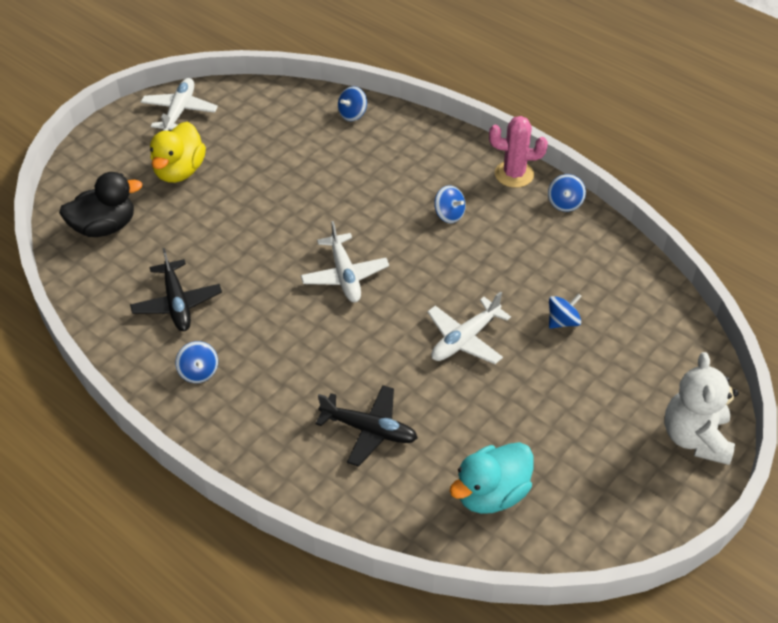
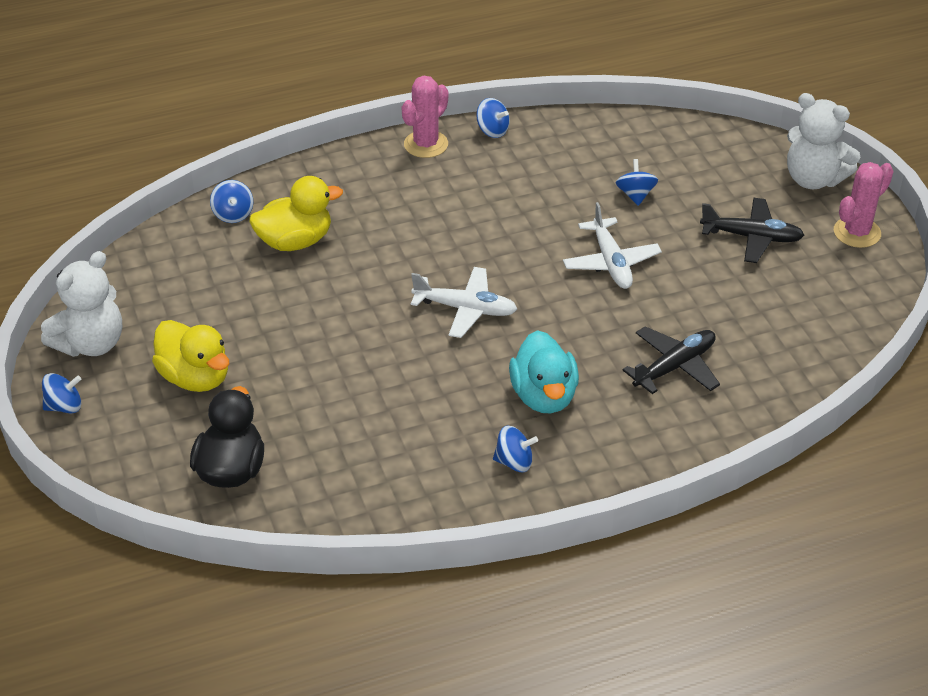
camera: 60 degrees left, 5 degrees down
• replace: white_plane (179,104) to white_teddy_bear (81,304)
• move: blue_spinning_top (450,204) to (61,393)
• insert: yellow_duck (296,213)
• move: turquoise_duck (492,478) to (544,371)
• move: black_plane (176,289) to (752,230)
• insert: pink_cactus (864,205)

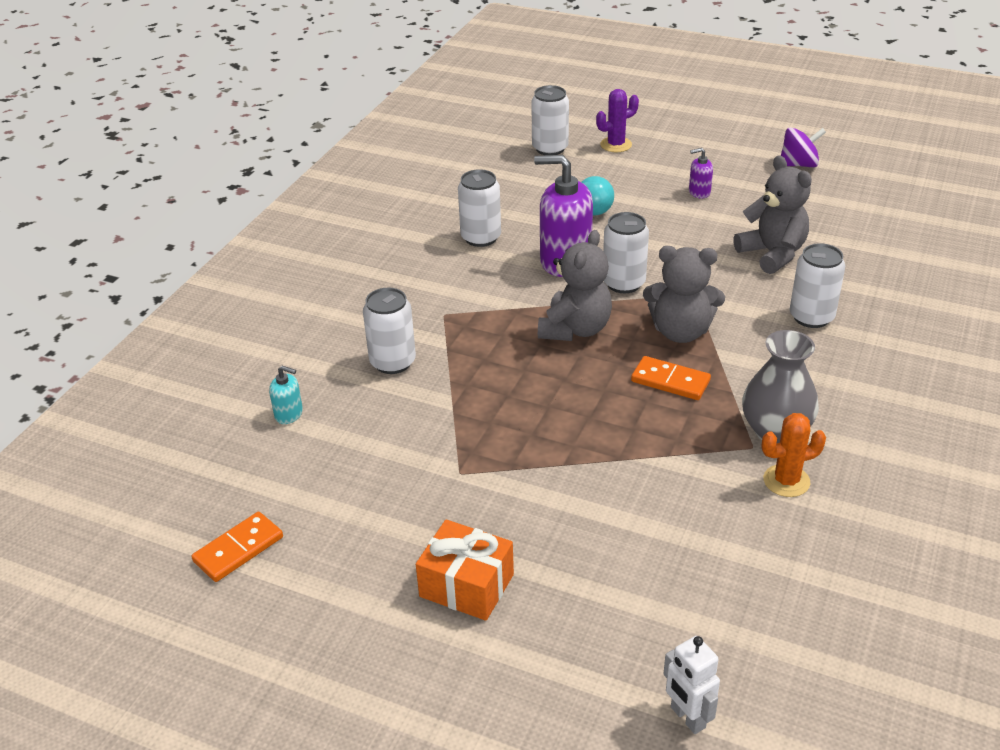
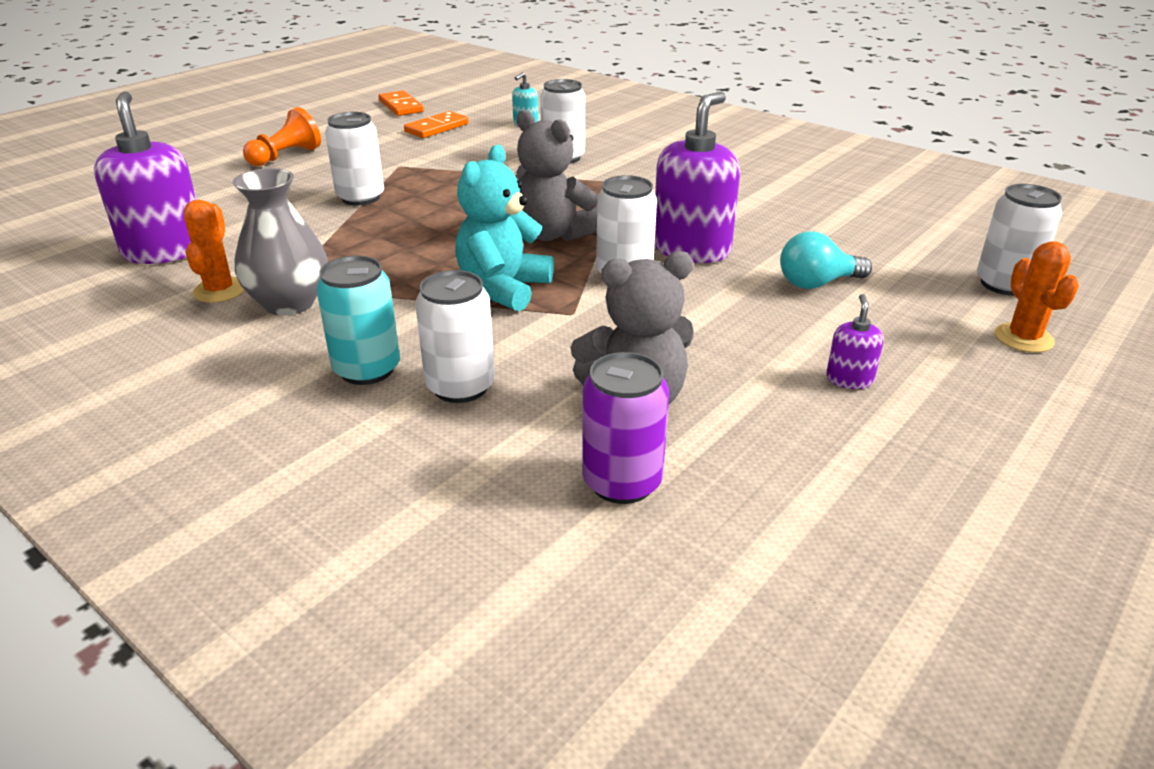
camera: 105 degrees right, 5 degrees down
• insert: purple_soap_dispenser (145,177)
• replace: orange_gift (465,570) to orange_pawn (282,136)
• insert: turquoise_can (358,320)
• move: white_can (479,208) to (354,158)
• move: orange_domino (671,378) to (436,124)
• recolor: grey_teddy_bear (684,294) to turquoise_teddy_bear (504,228)
• insert: purple_can (625,428)
• recolor: purple_cactus (617,120) to orange_cactus (1037,297)
• delete: white_robot (691,685)
• delete: purple_spinning_top (803,147)

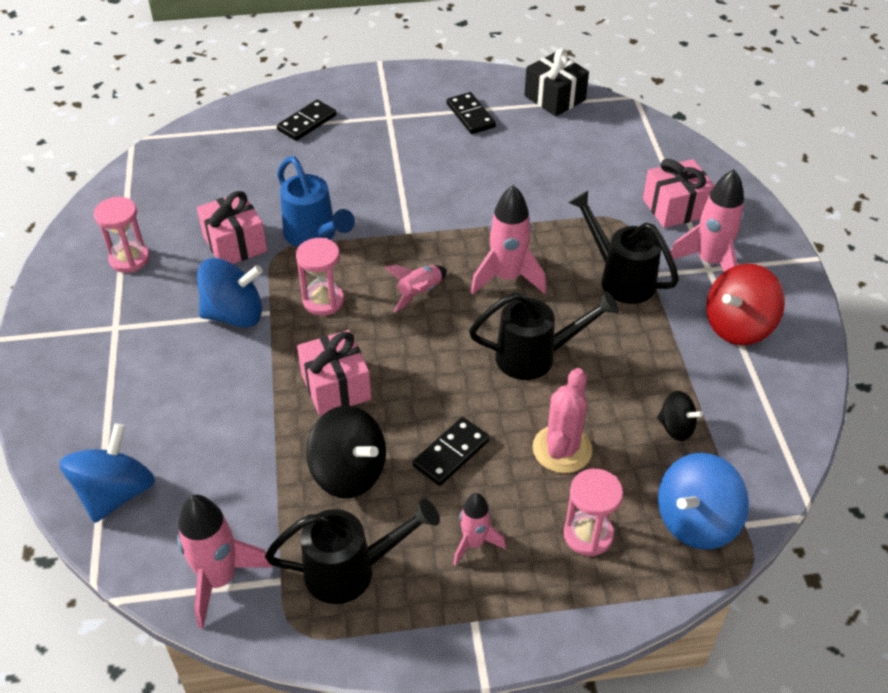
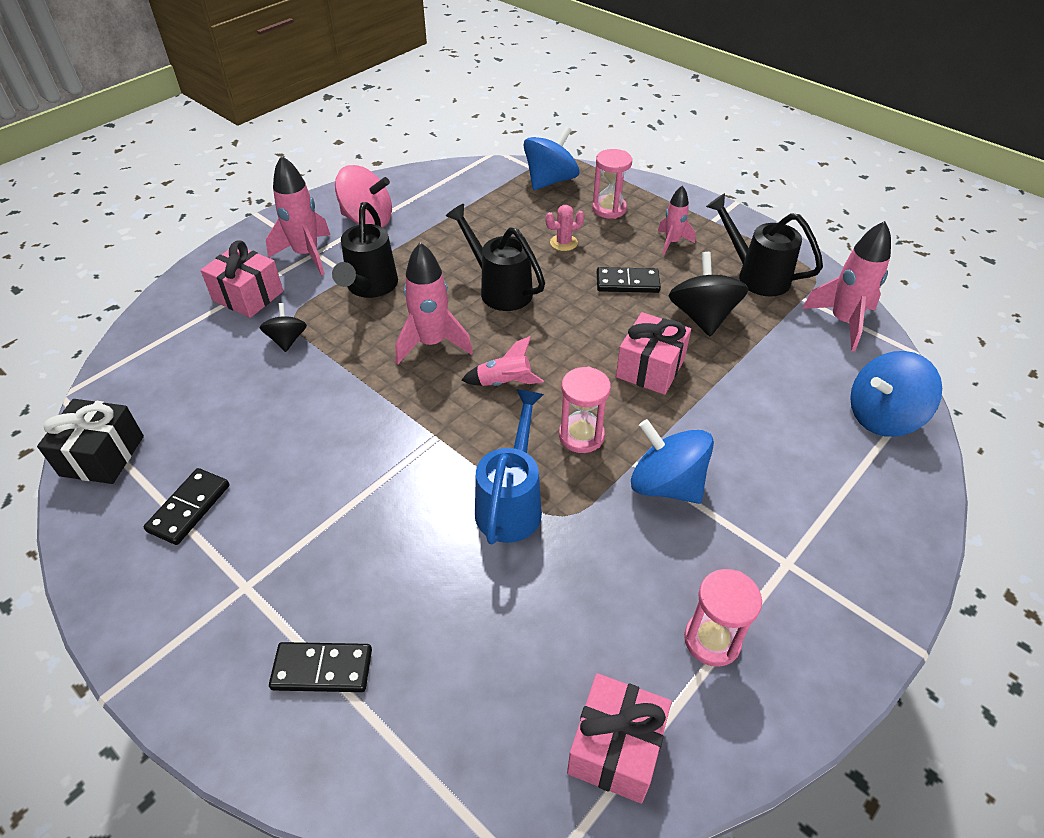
camera: 130 degrees left, 0 degrees up
• move: black_spinning_top (680,416) to (283,327)
• recolor: red_spinning_top (745,304) to pink_spinning_top (363,196)
• rotate: blue_spinning_top (703,501) = (551,158) 60 degrees counterclockwise
• resize: pink_cactus (562,420) = (565,228) x0.60
• move: pink_gift (232,227) to (619,738)

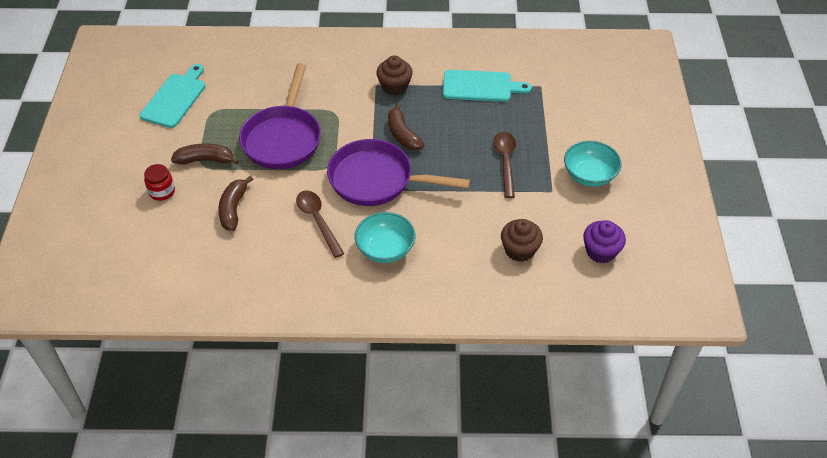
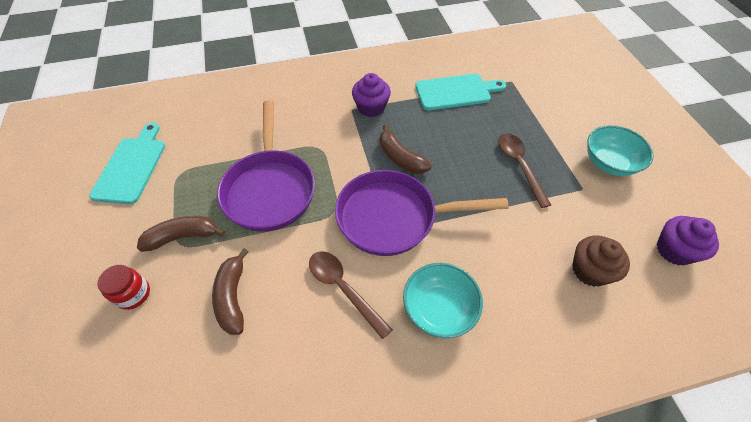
camera: 15 degrees left, 5 degrees up
• recolor: brown_cupcake (394,75) to purple_cupcake (371,95)

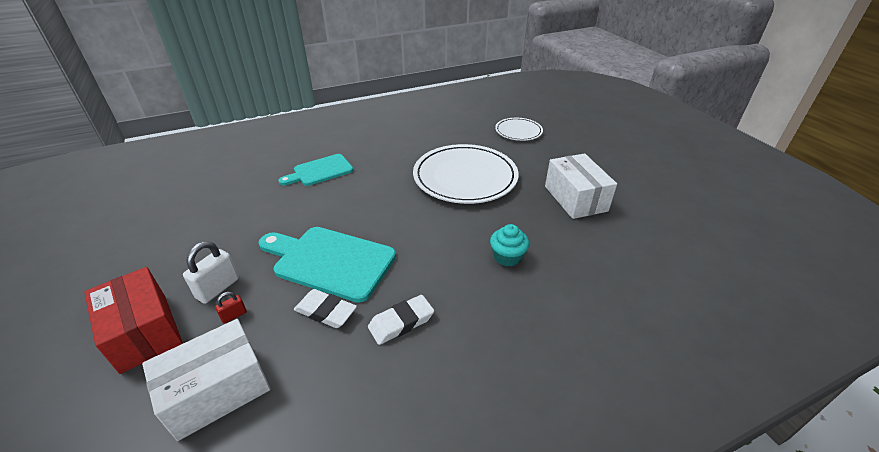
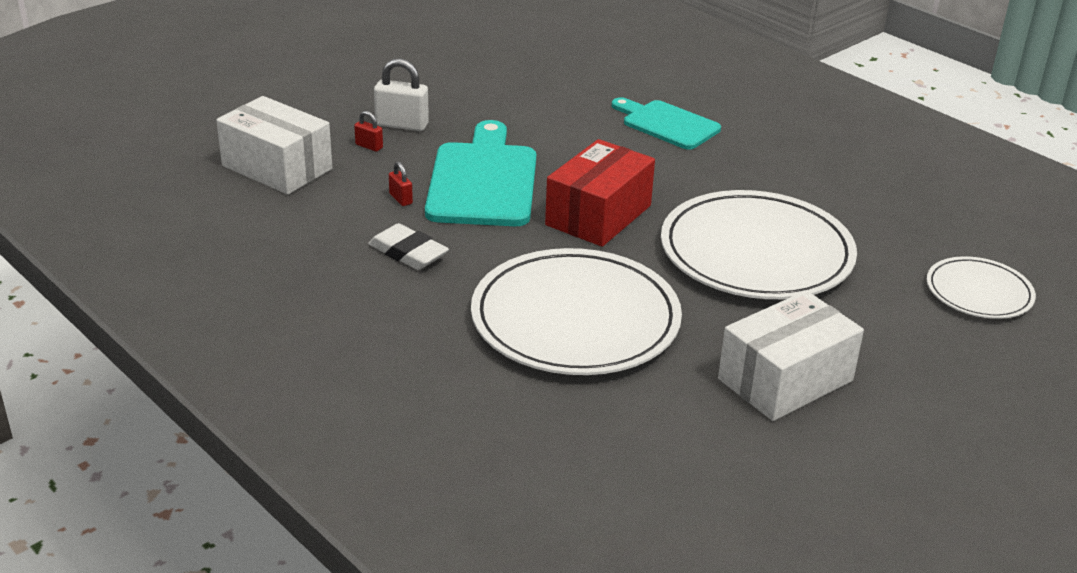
camera: 70 degrees right, 5 degrees down
• replace: white_eraser (325,308) to red_padlock (401,183)
• replace: turquoise_cupcake (509,245) to white_plate (576,311)
• move: red_box (133,320) to (600,193)

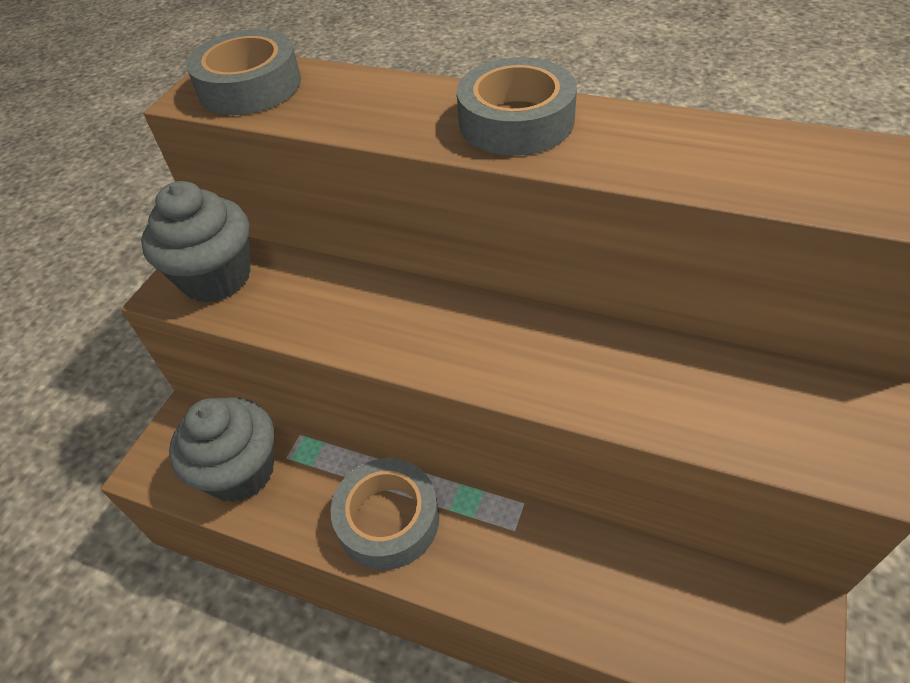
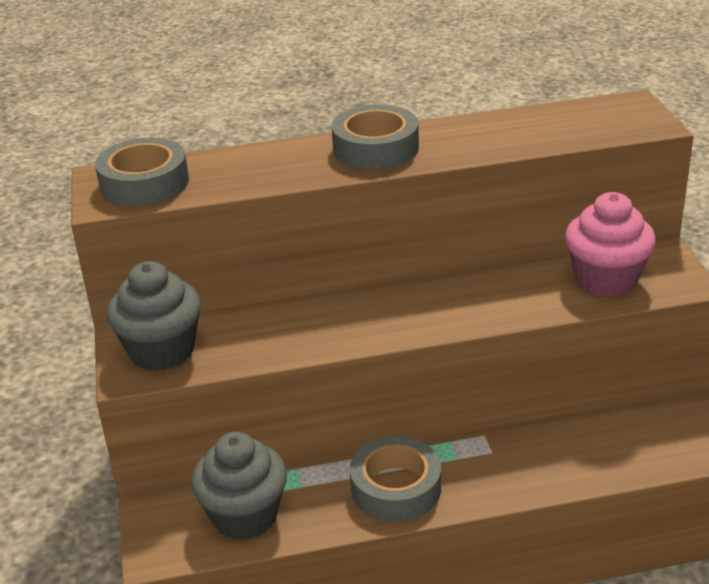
camera: 35 degrees left, 15 degrees down
• insert: pink_cupcake (610,244)

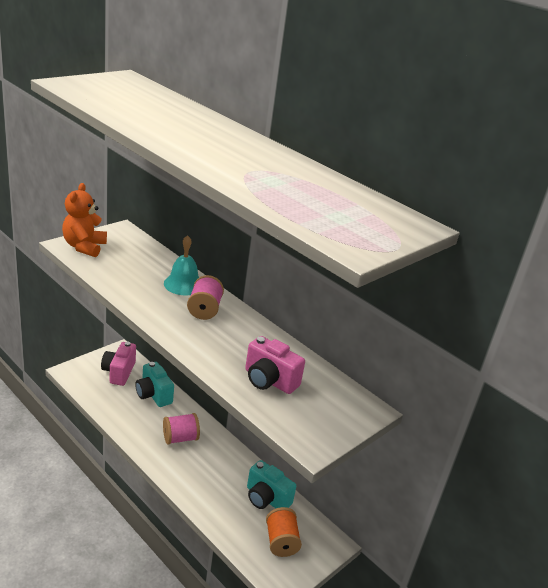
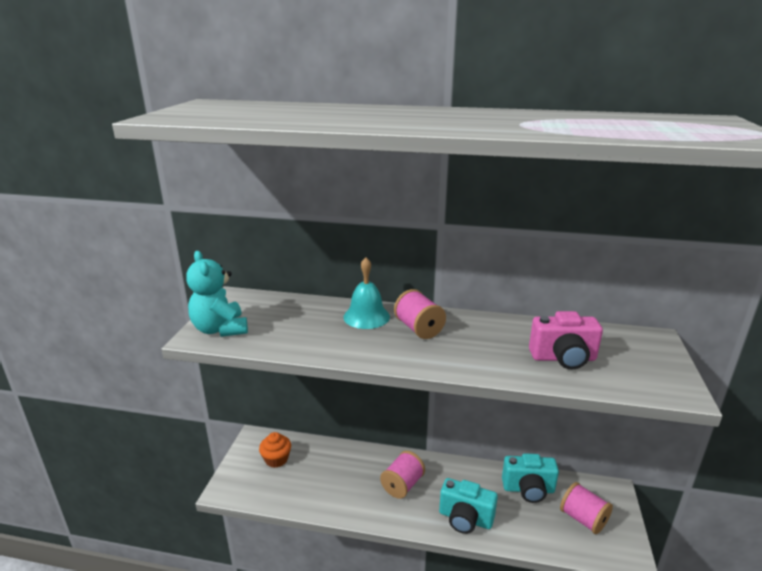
camera: 30 degrees left, 5 degrees down
• recolor: orange_teddy_bear (84,220) to turquoise_teddy_bear (217,294)
• replace: pink_camera (118,363) to orange_cupcake (275,450)
• move: turquoise_camera (154,384) to (468,506)
• recolor: orange_spool (284,532) to pink_spool (586,508)

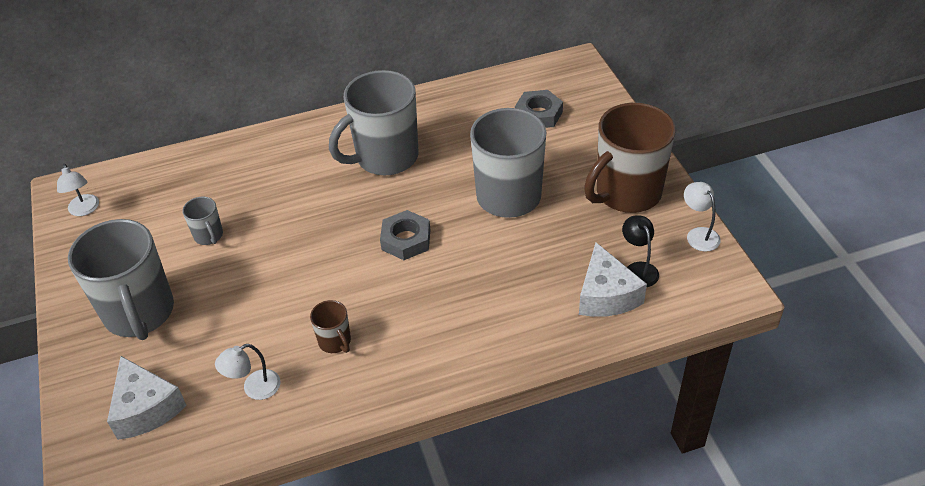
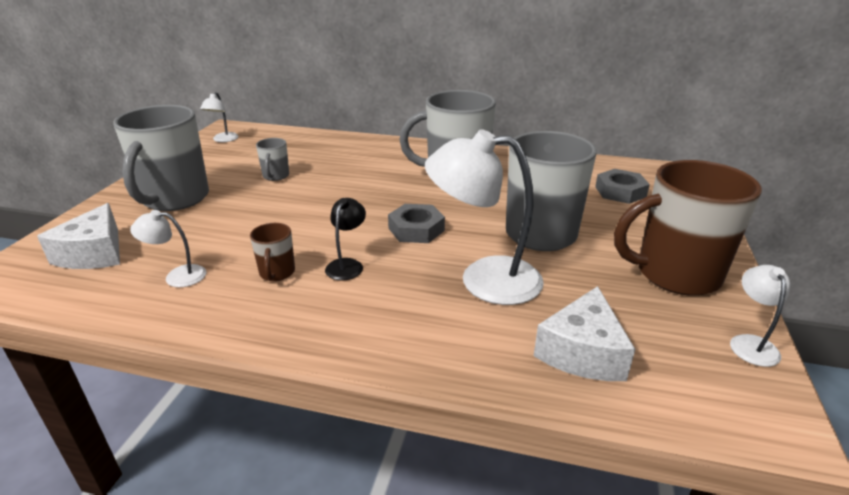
camera: 30 degrees right, 15 degrees down
• move: black_lamp (640,251) to (345,239)
• insert: white_lamp (484,217)

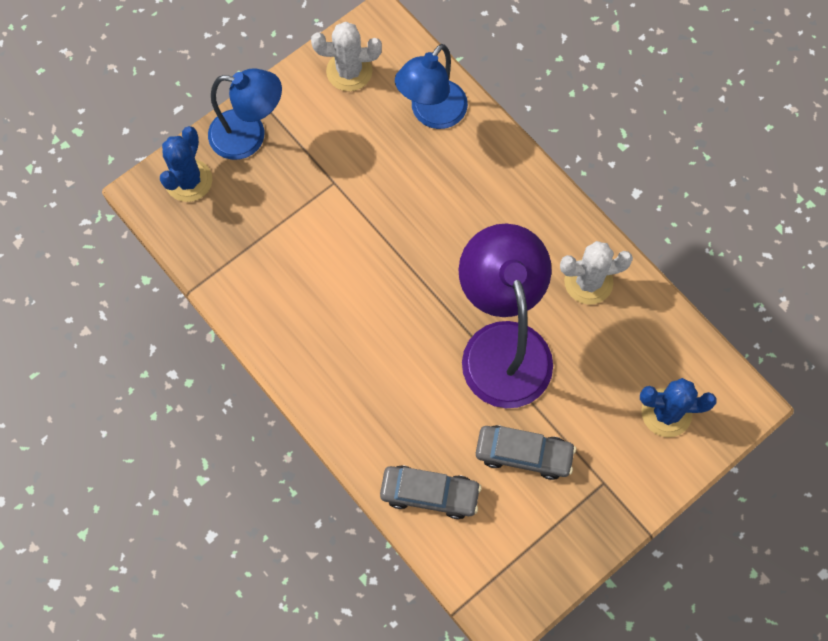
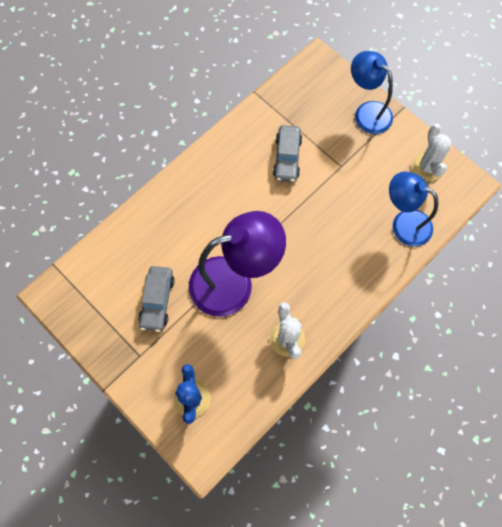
camera: 85 degrees right, 0 degrees up
• move: grey_car (430,492) to (287,153)
• rotate: blue_lamp (245,114) = (372,92) 135 degrees clockwise
• delete: blue_cactus (186,164)

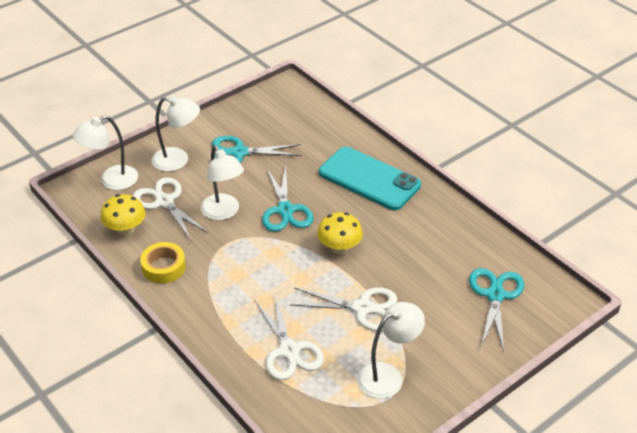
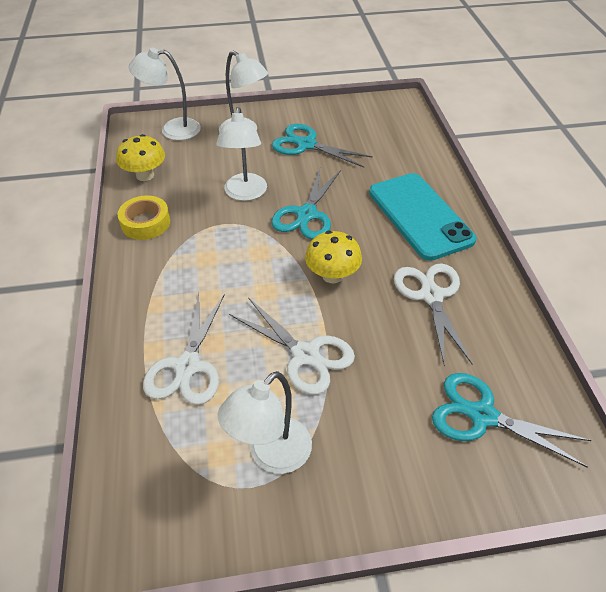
camera: 30 degrees right, 5 degrees up
• rotate: white_lamp (391,350) = (265,422) 135 degrees clockwise
• move: white_scissors (171,208) to (433,315)
• rotate: turquoise_scissors (496,309) = (512,420) 105 degrees counterclockwise

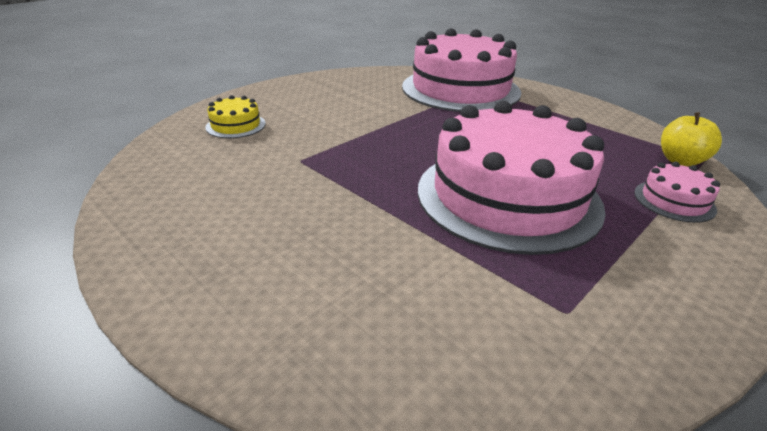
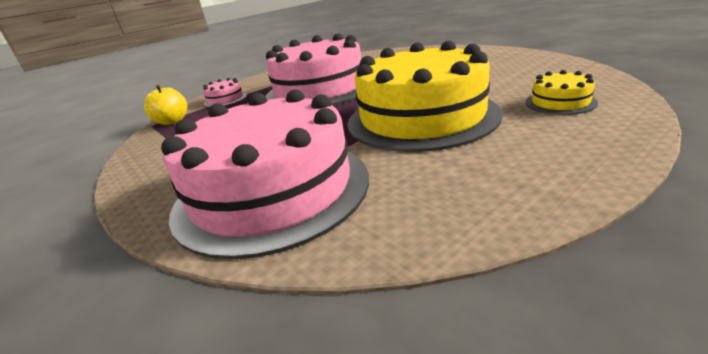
camera: 170 degrees left, 5 degrees down
• insert: yellow_cake (425,96)

